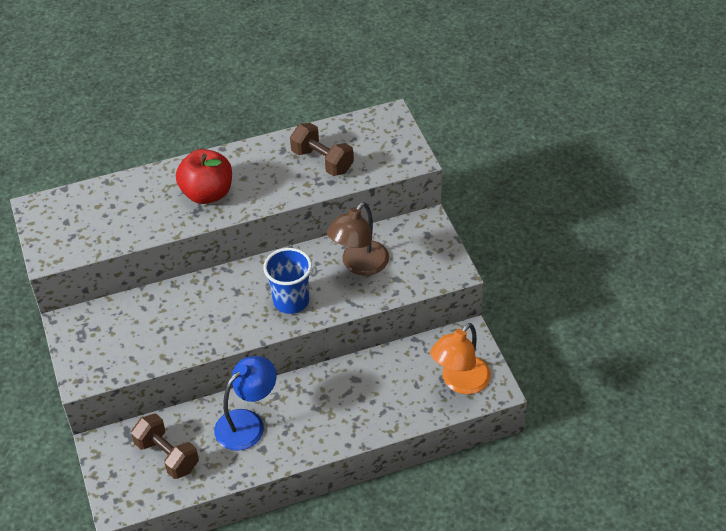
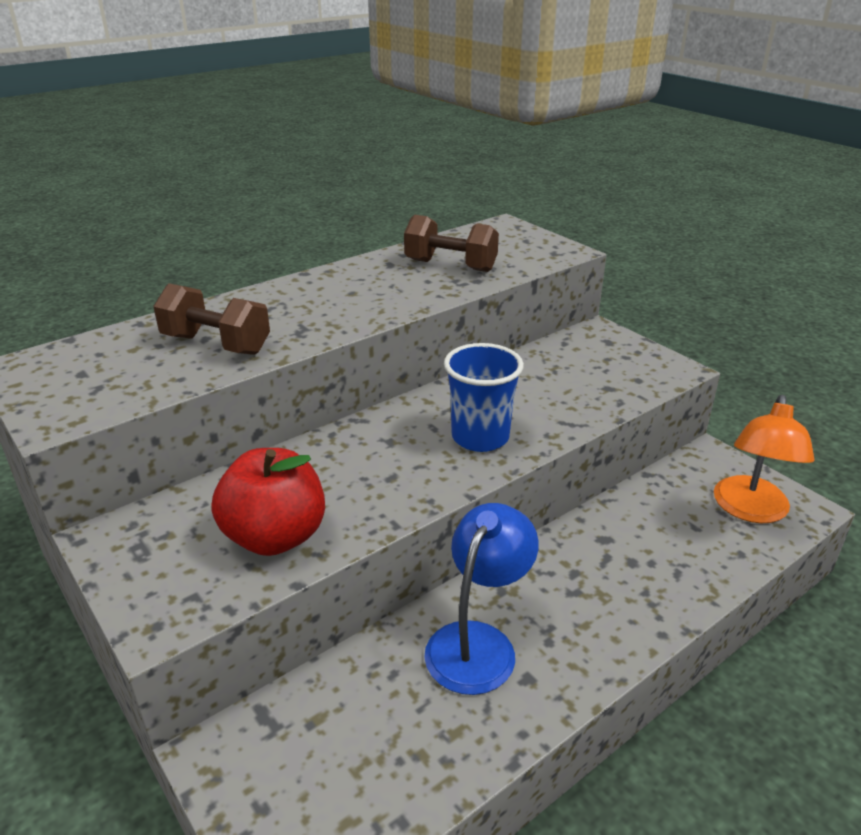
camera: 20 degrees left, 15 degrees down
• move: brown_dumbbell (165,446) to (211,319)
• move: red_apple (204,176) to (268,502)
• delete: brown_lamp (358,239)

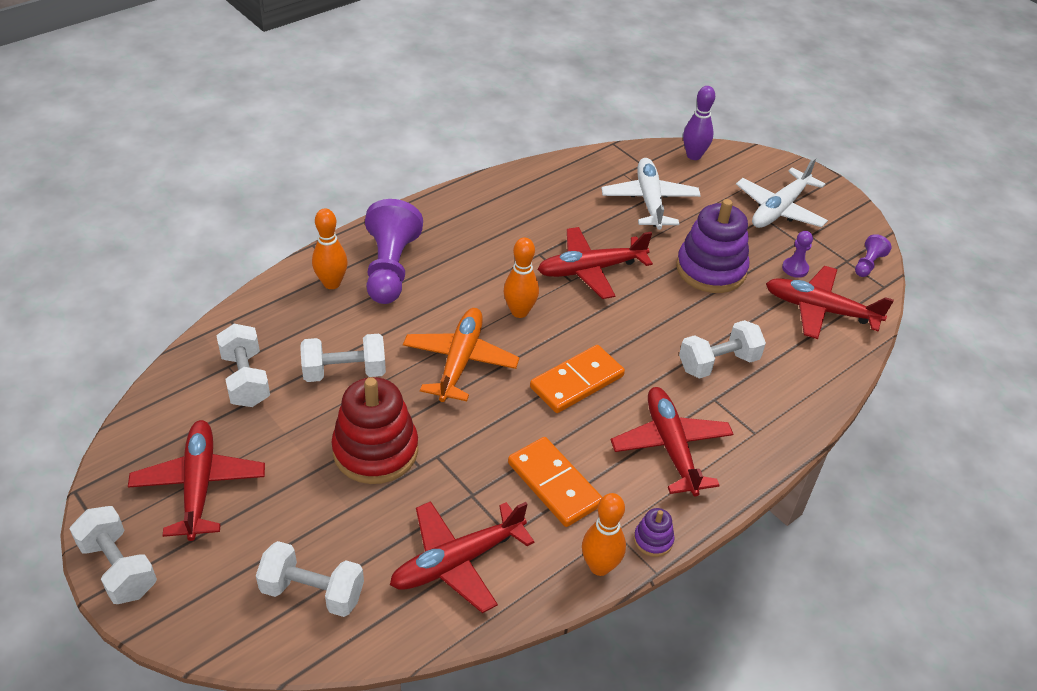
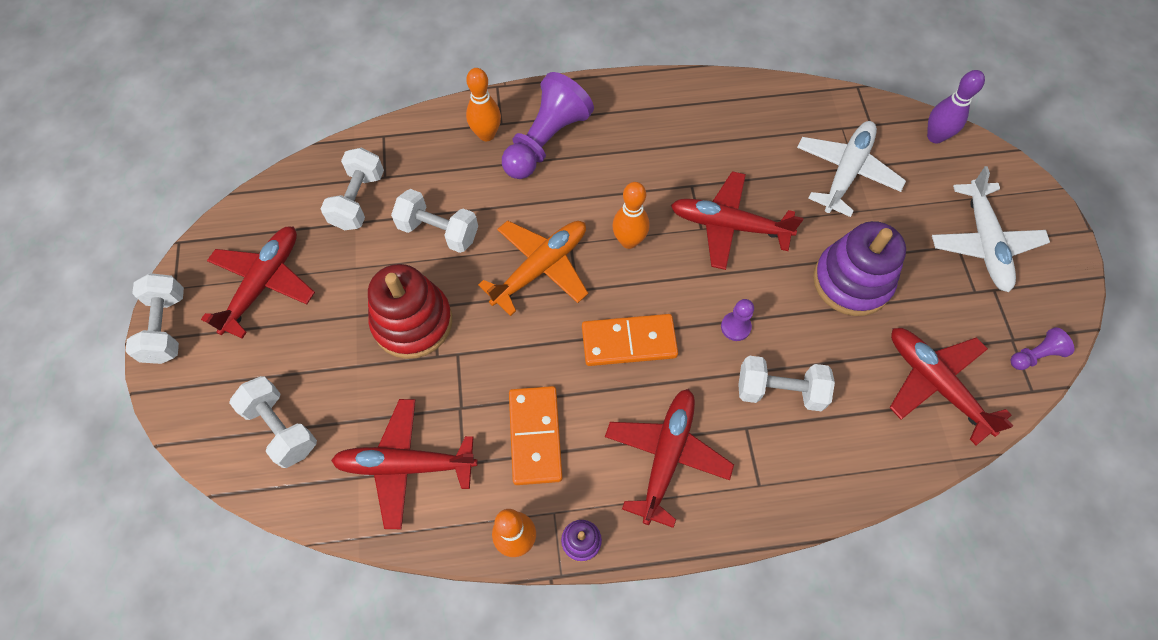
camera: 35 degrees right, 20 degrees up
• move: purple_pawn (797,254) to (737,320)
• rotate: white_plane (782,192) = (991,229) 75 degrees counterclockwise

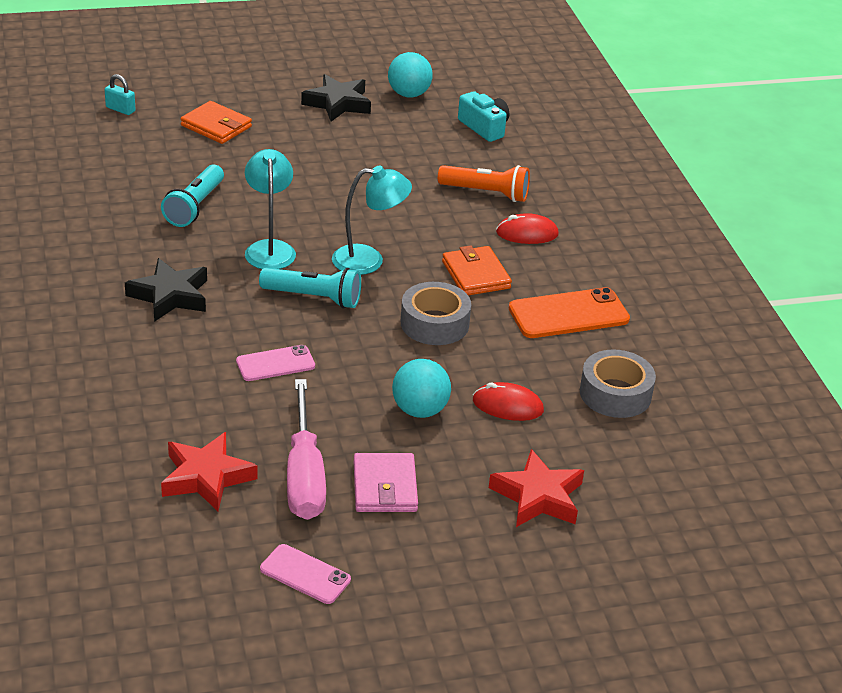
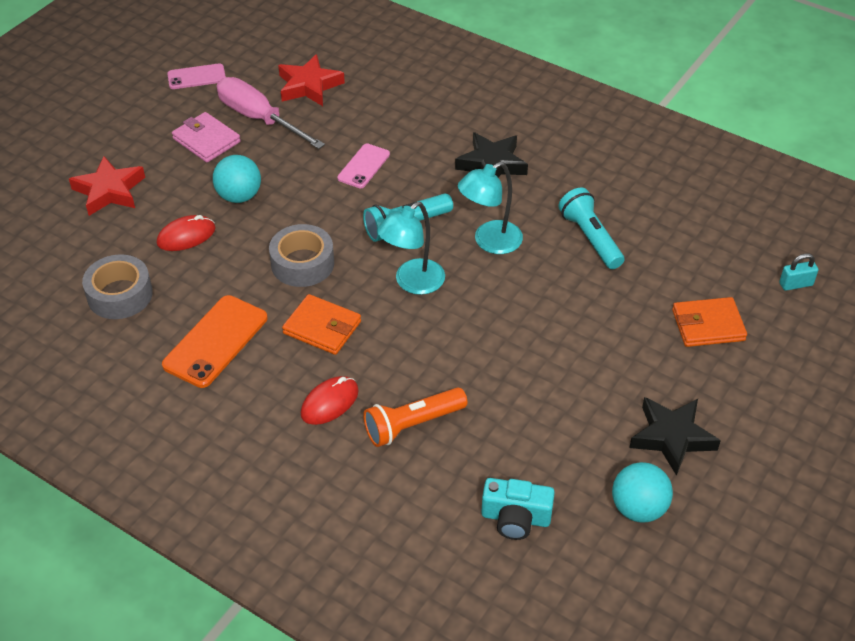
camera: 140 degrees right, 10 degrees up
• rotate: turquoise_lamp (270,209) = (490,208) 105 degrees clockwise

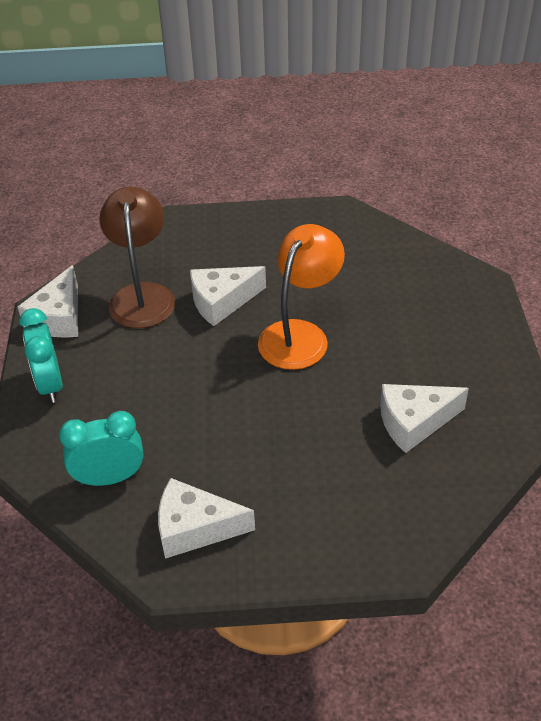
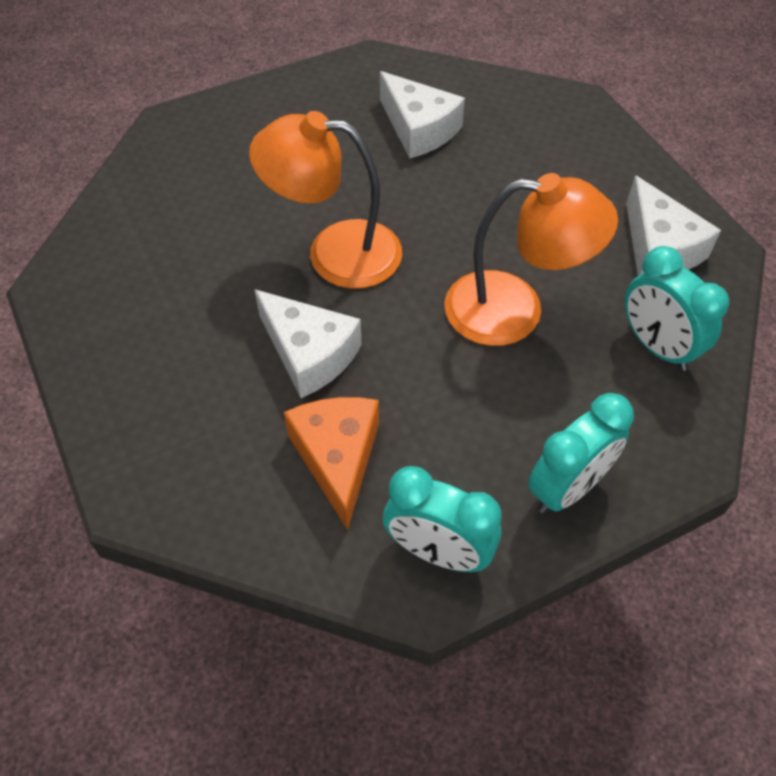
camera: 115 degrees left, 10 degrees up
• replace: brown_lamp (137,257) to orange_cheese (331,463)
• replace: white_cheese (48,301) to turquoise_clock (442,519)
• insert: orange_lamp (531,259)

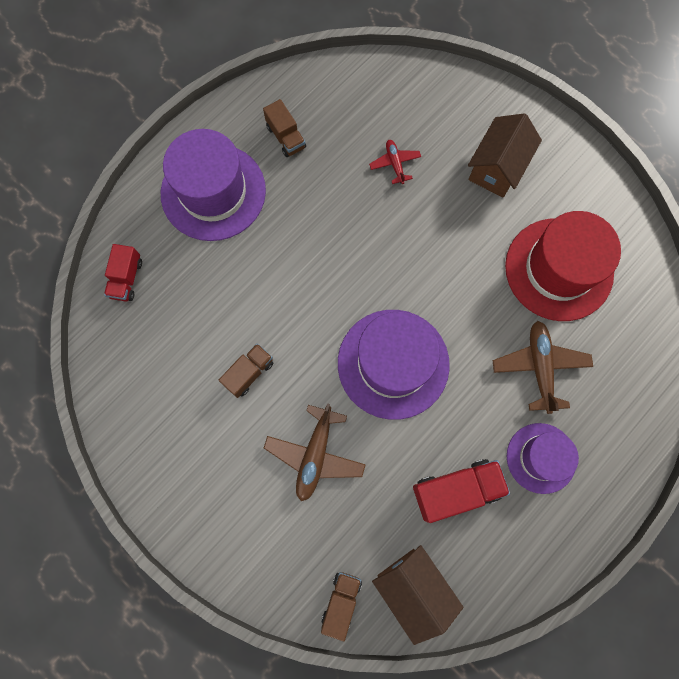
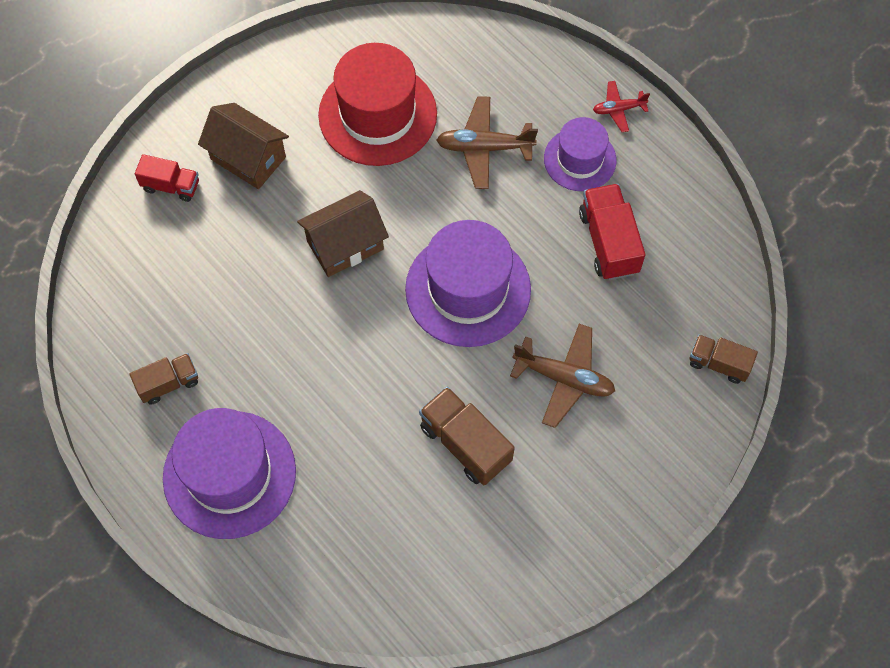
camera: 85 degrees left, 10 degrees down
• move: red_truck (123,272) to (167,178)
• move: brown_house (418,595) to (343,233)
• resize: brown_truck (245,370) = (467,436) x1.56
• move: red_plane (395,162) to (621,106)

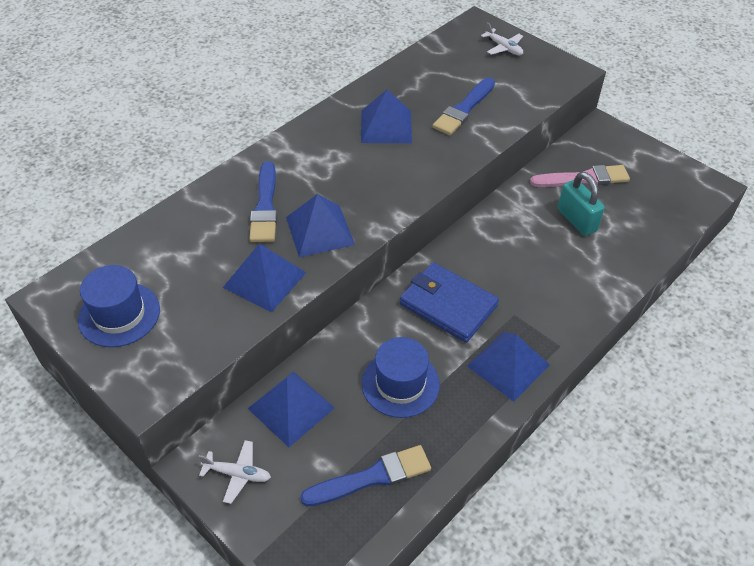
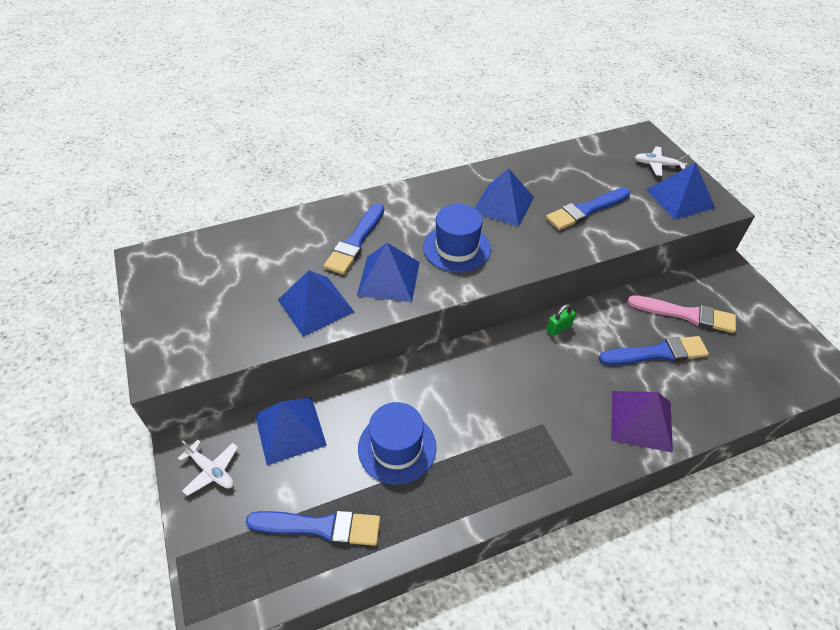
camera: 25 degrees right, 0 degrees up
• move: blue_hat (119,306) to (457,238)
• insert: green_padlock (561,320)
• replace: turquoise_padlock (581,204) to blue_brush (653,350)
• insert: purple_pyramid (642,422)
• rotate: white_plane (502,38) = (663,161) 120 degrees clockwise
• move: blue_pyramid (508,367) to (680,191)
• delete: blue_wallet (449,302)

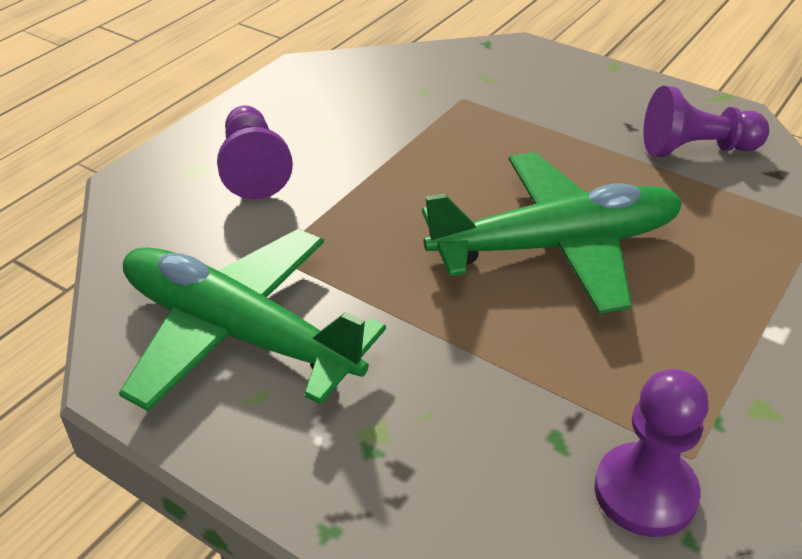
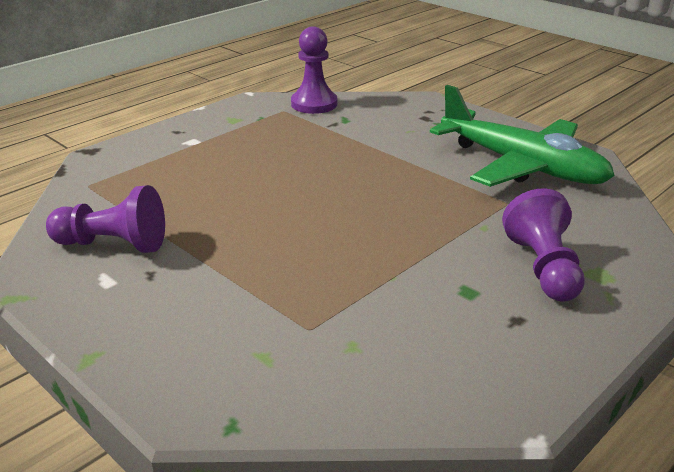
camera: 170 degrees left, 10 degrees down
• delete: green_plane (552,233)

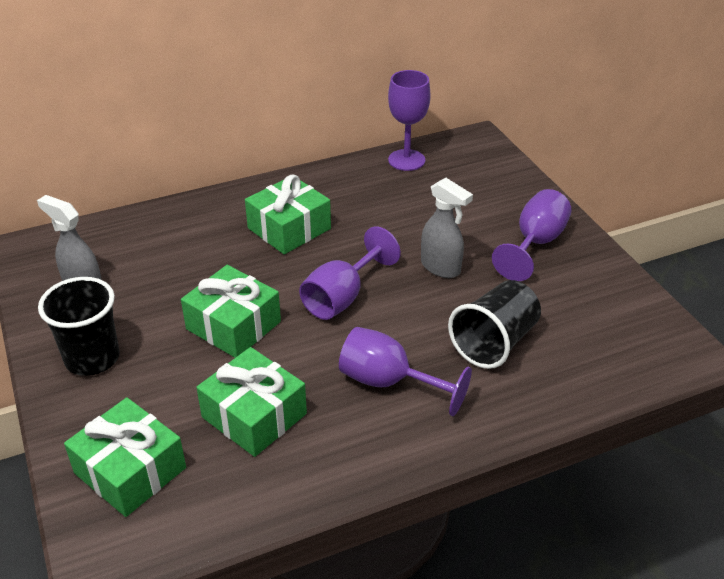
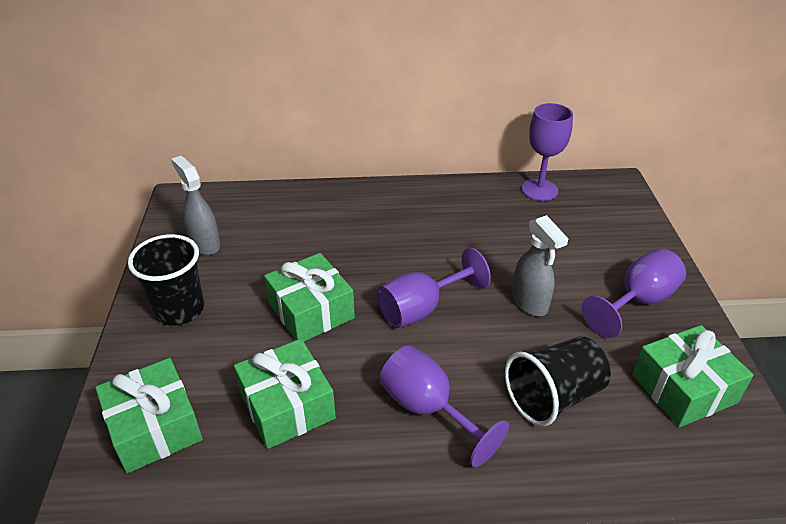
camera: 20 degrees right, 0 degrees up
• move: green_gift (288,214) to (693,376)

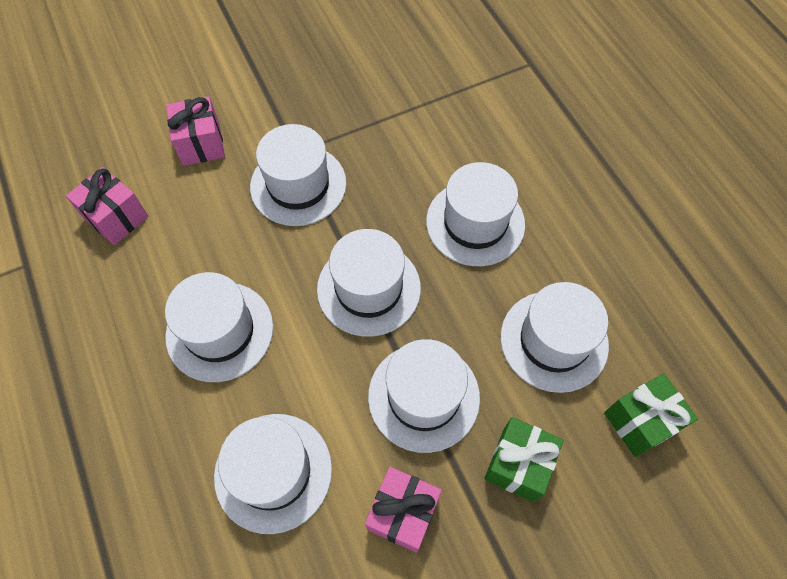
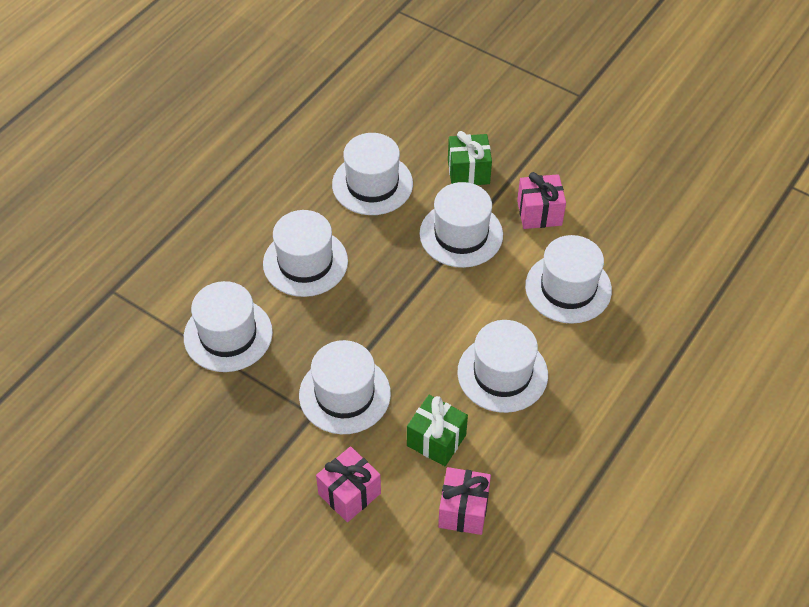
camera: 120 degrees left, 10 degrees down
• move: white_hat (369,283) to (228,326)
• move: green_gift (651,415) to (437,430)

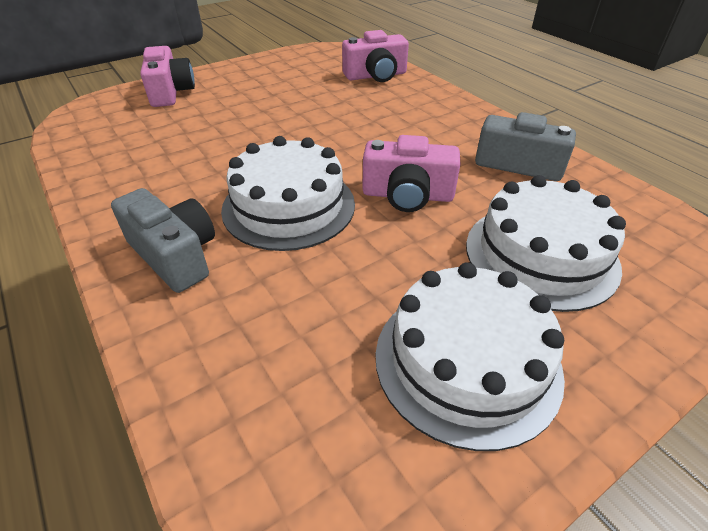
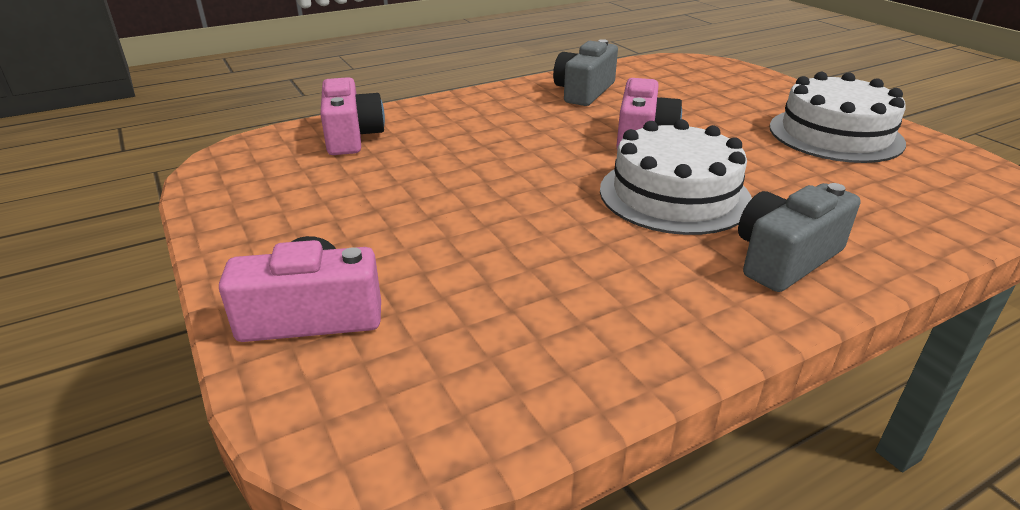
camera: 85 degrees left, 10 degrees down
• delete: white_cake (546,243)

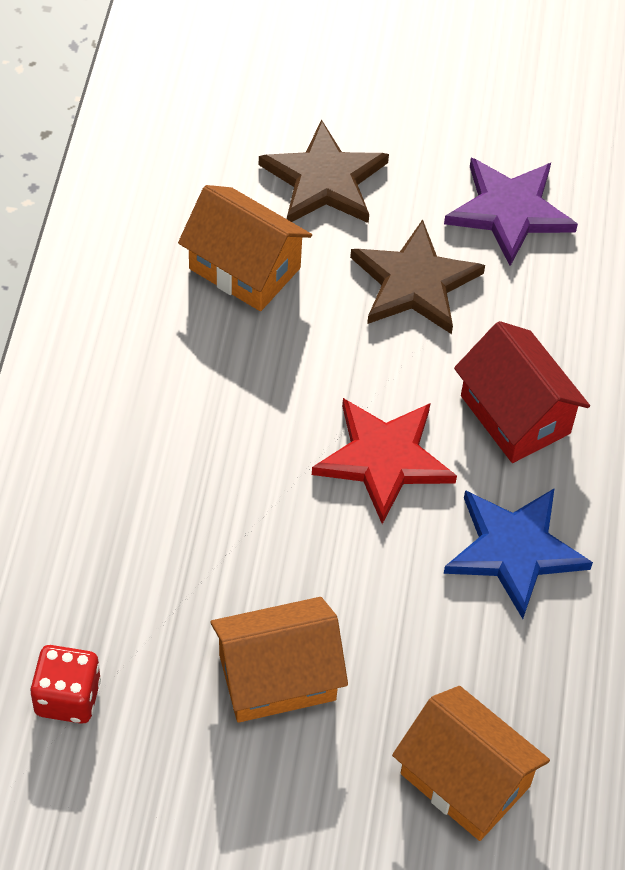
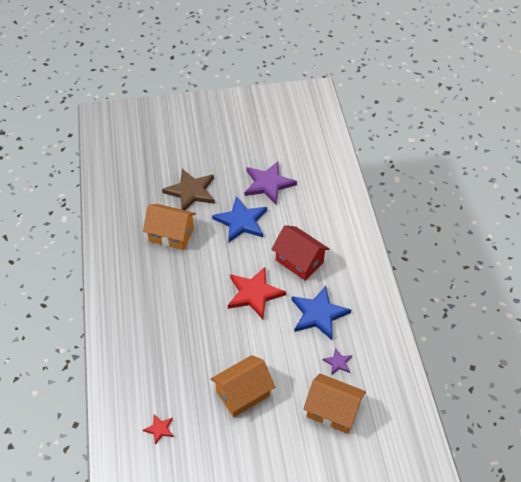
camera: 15 degrees left, 5 degrees down
• replace: red_dice (65,684) to red_star (158,430)
• recolor: brown_star (417,276) to blue_star (239,219)
• insert: purple_star (337,361)

